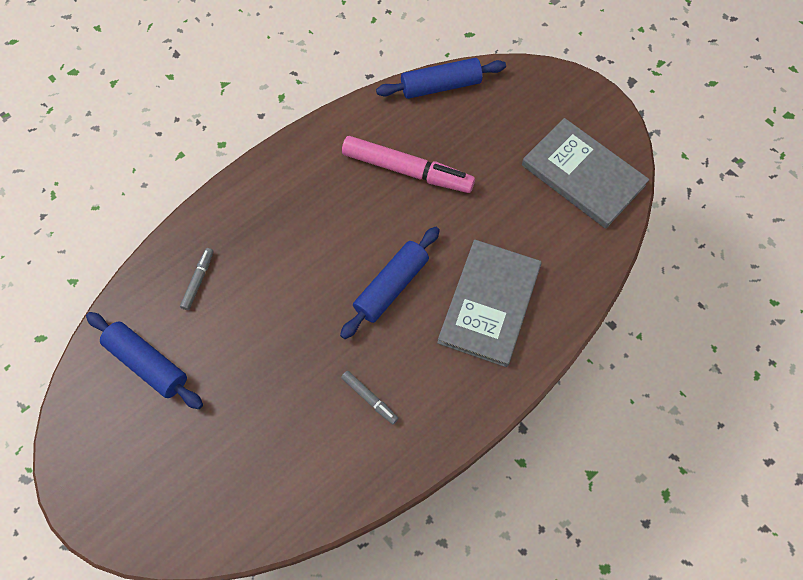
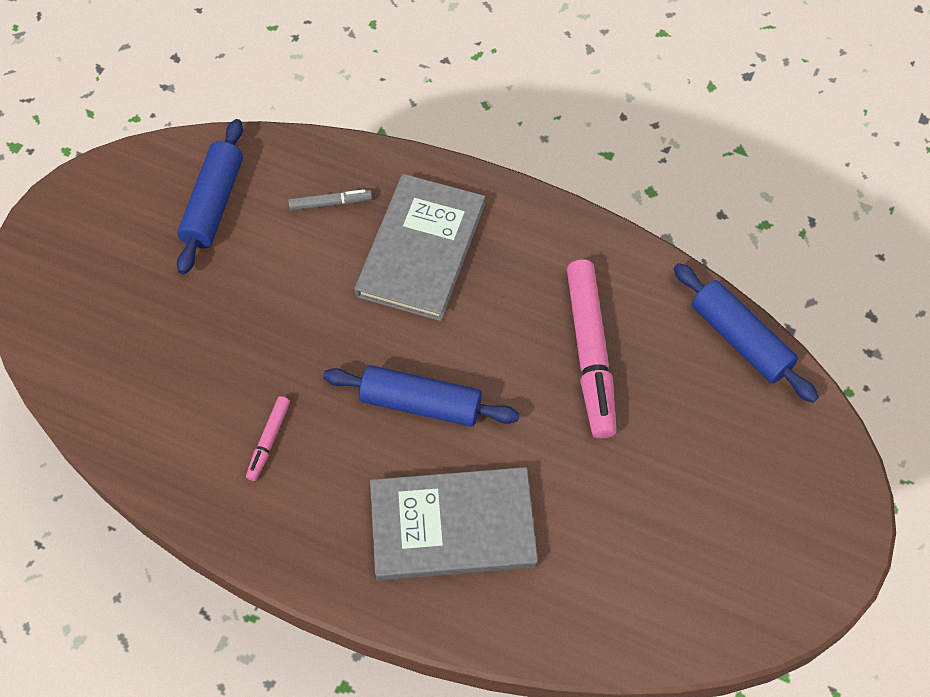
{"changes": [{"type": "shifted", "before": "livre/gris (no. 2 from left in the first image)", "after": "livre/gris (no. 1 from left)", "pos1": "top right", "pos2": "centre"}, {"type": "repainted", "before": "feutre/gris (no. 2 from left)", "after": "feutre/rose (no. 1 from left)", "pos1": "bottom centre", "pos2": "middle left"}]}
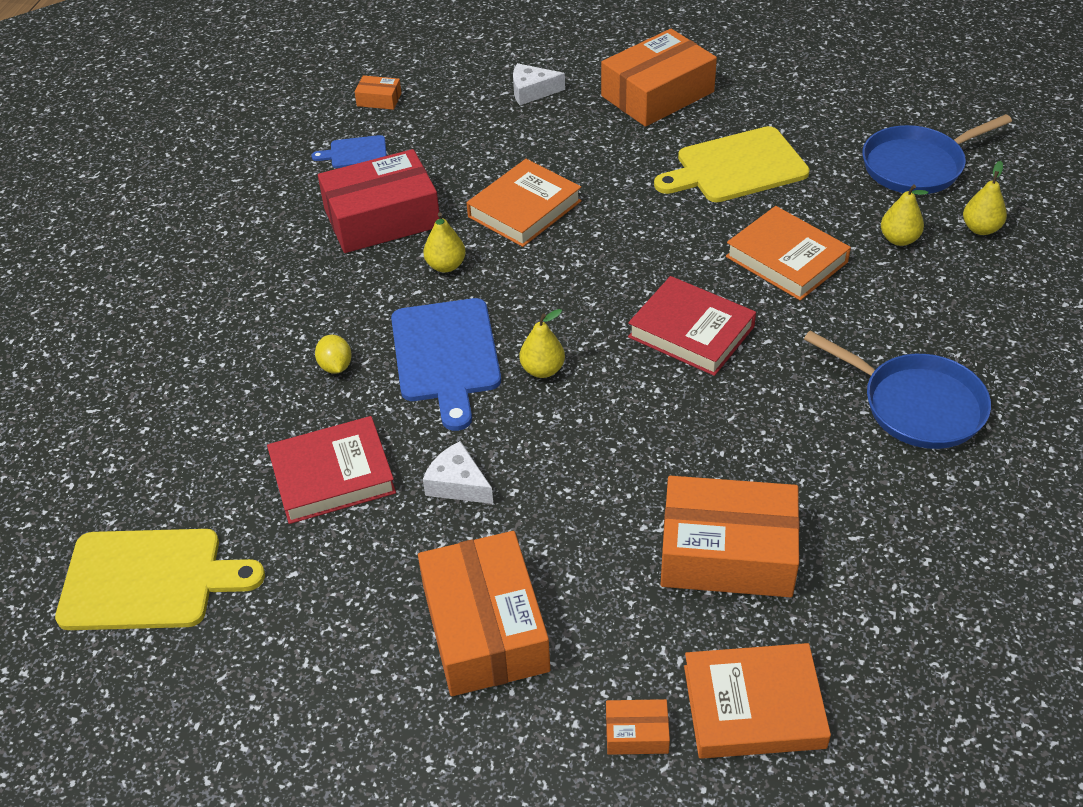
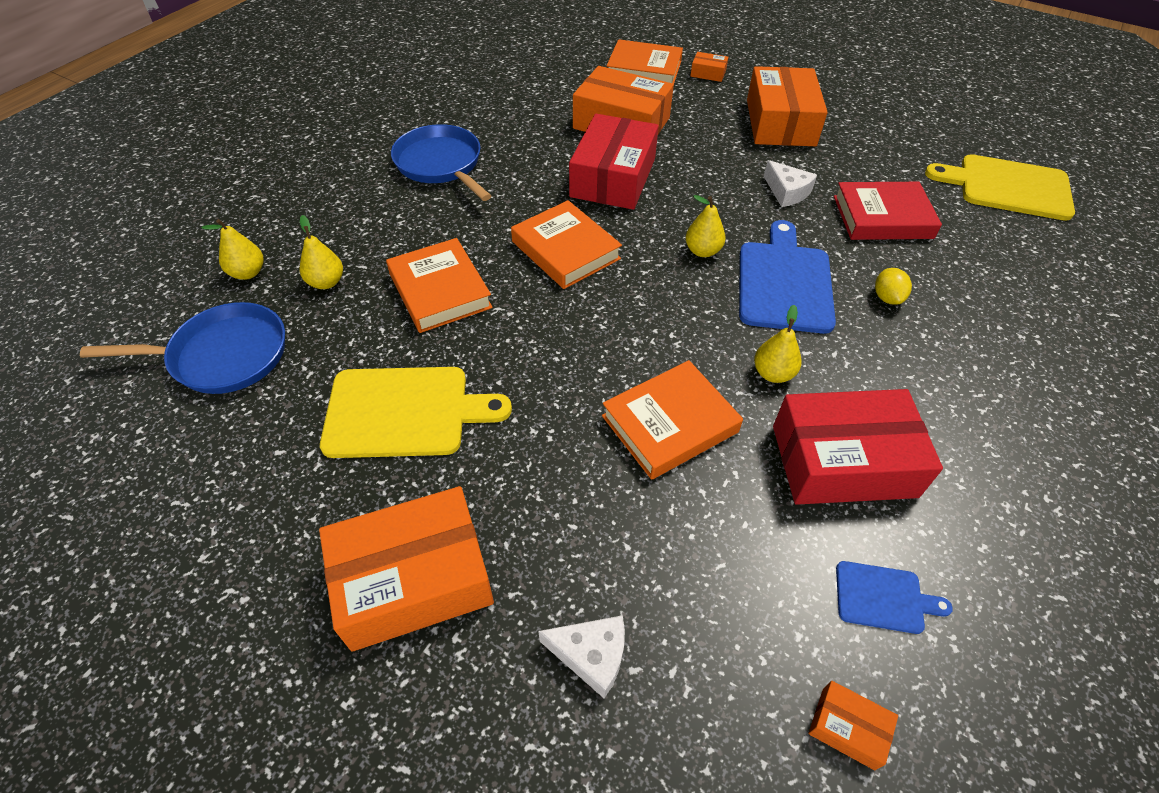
{"changes": [{"type": "repainted", "before": "livre/rouge (no. 2 from left)", "after": "livre/orange (no. 2 from left)", "pos1": "centre", "pos2": "top centre"}, {"type": "new", "after": "boîte/rouge (no. 1 from left)", "pos2": "top centre"}]}
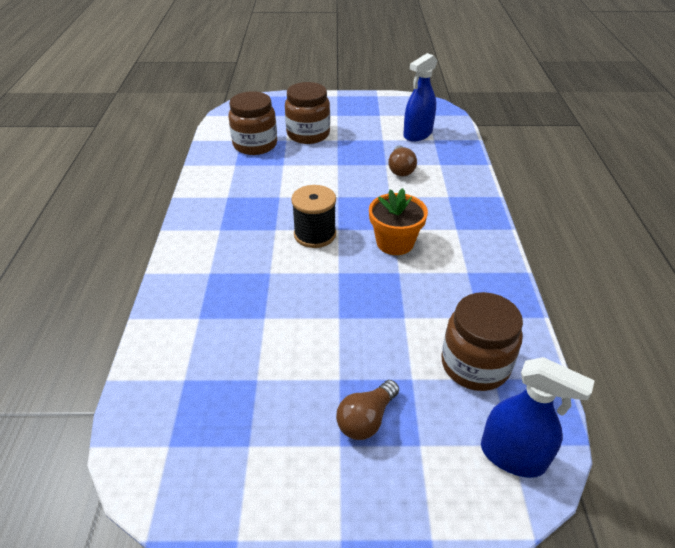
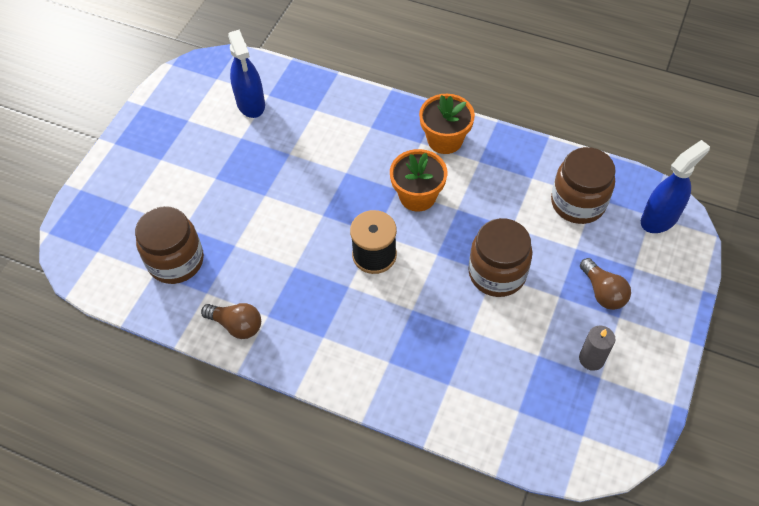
{"changes": [{"type": "shifted", "before": "bocal/marron (no. 2 from left)", "pos1": "top centre", "pos2": "centre"}, {"type": "shifted", "before": "ampoule/marron (no. 2 from left in the first image)", "after": "ampoule/marron (no. 1 from left)", "pos1": "top centre", "pos2": "middle left"}, {"type": "new", "after": "pot de fleurs/orange (no. 2 from left)", "pos2": "top centre"}, {"type": "new", "after": "bougie/gris", "pos2": "bottom right"}]}
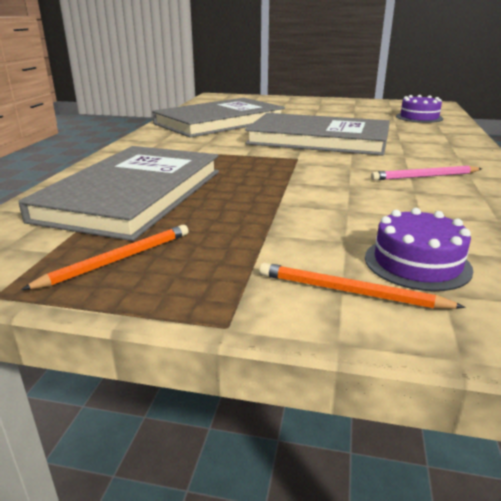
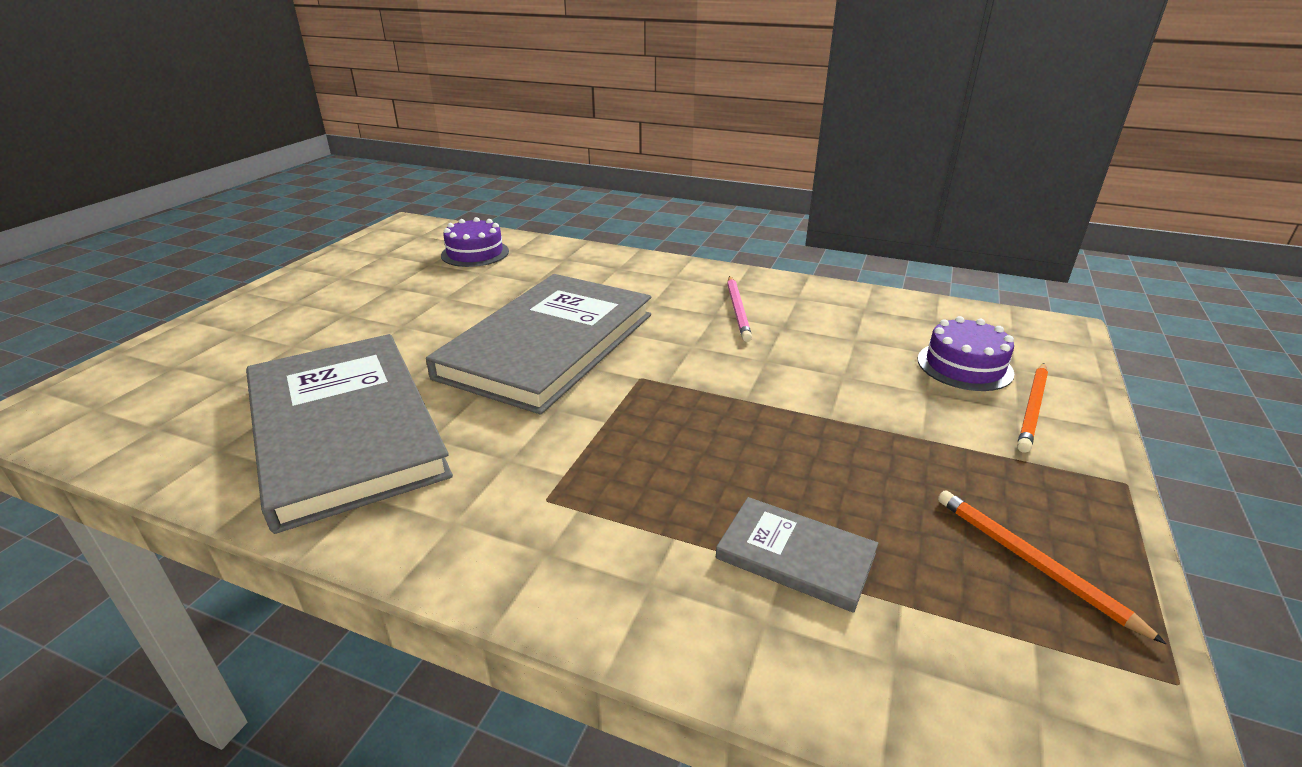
{"changes": [{"type": "scaled", "before": "livre/gris (no. 1 from left in the first image)", "pos1": "middle left", "pos2": "bottom centre", "scale": 0.44}]}
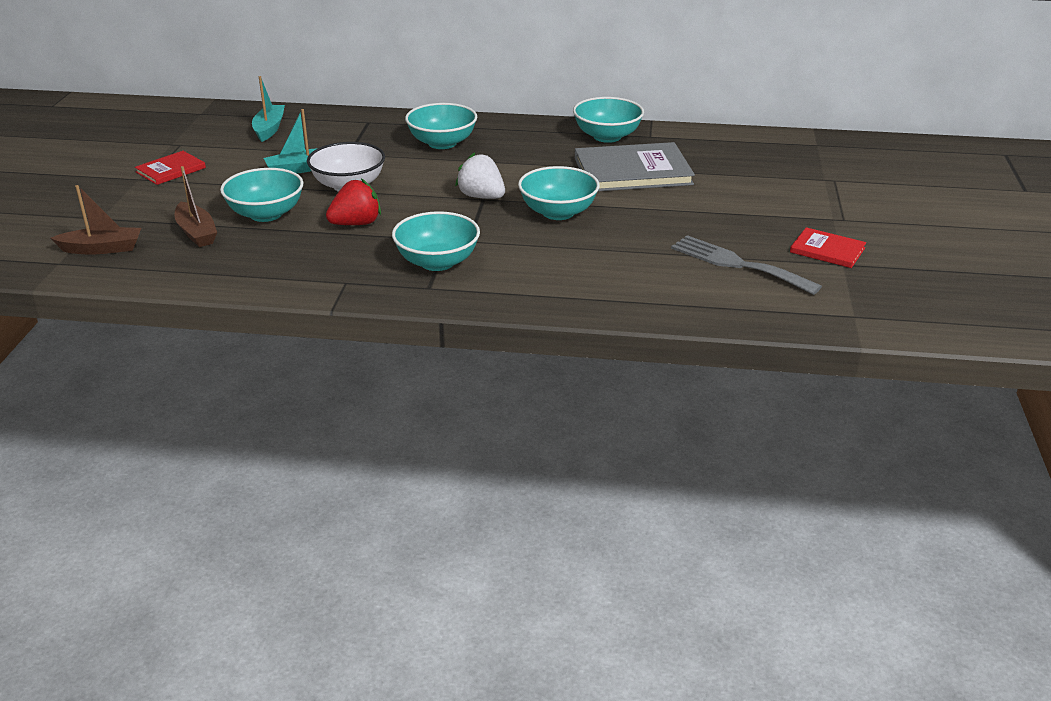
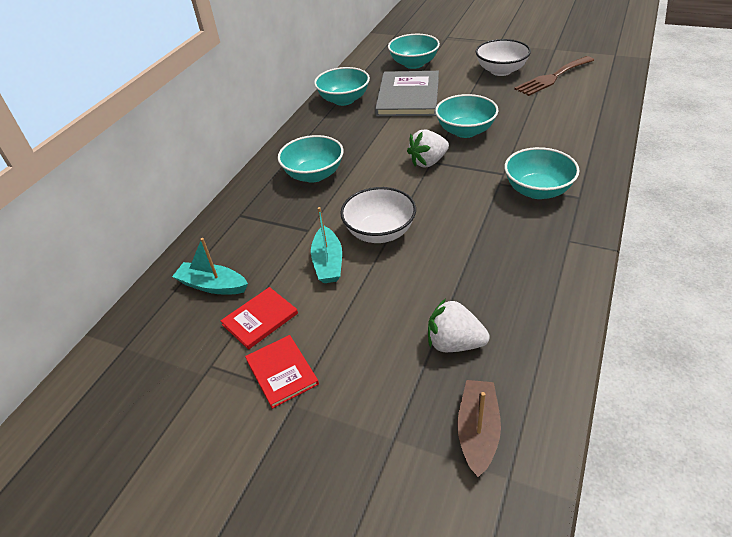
{"changes": [{"type": "swapped", "before": "bateau/marron (no. 2 from left)", "after": "fraise/blanc (no. 2 from left)", "pos1": "top left", "pos2": "centre"}, {"type": "shifted", "before": "bol/turquoise (no. 1 from left in the first image)", "after": "bol/turquoise (no. 3 from left)", "pos1": "top left", "pos2": "top centre"}, {"type": "gone", "before": "fraise/rouge", "pos1": "top centre"}, {"type": "shifted", "before": "livre/rouge (no. 2 from left in the first image)", "after": "livre/rouge (no. 1 from left)", "pos1": "middle right", "pos2": "centre"}, {"type": "repainted", "before": "fourchette/gris", "after": "fourchette/marron", "pos1": "middle right", "pos2": "top right"}, {"type": "new", "after": "bol/blanc (no. 2 from left)", "pos2": "top right"}]}
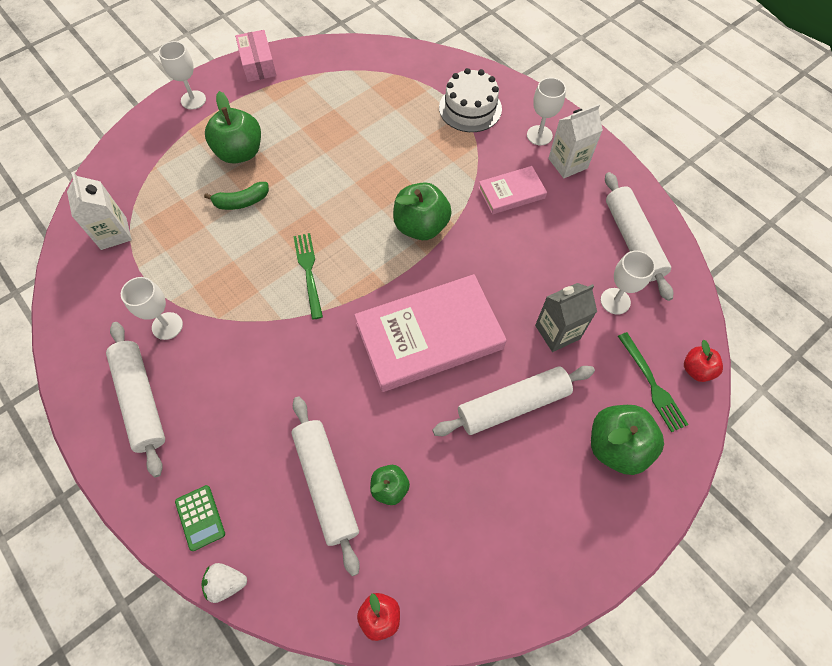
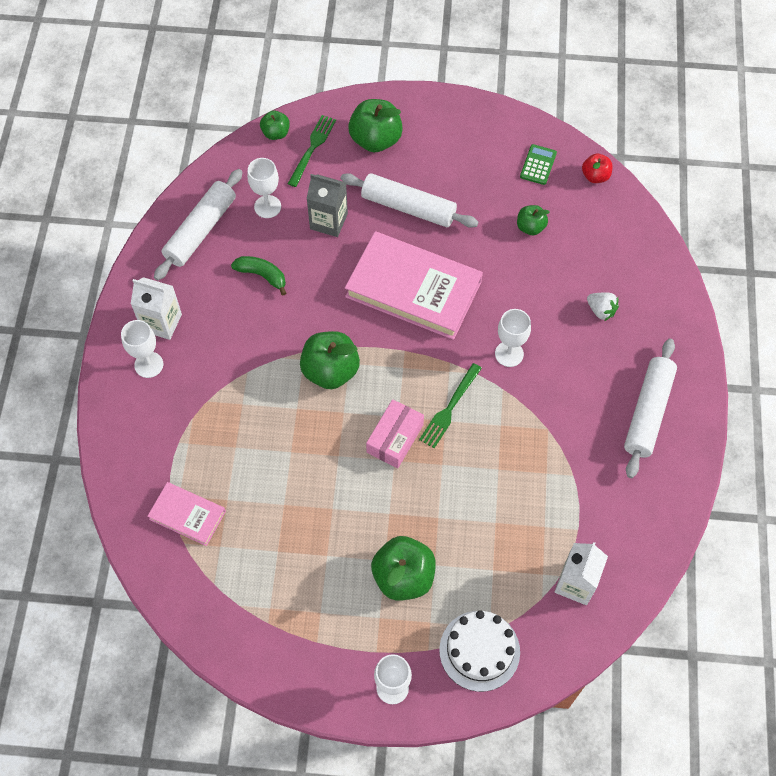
{"changes": [{"type": "shifted", "before": "boîte/rose", "pos1": "top left", "pos2": "centre"}, {"type": "shifted", "before": "gâteau/blanc", "pos1": "top centre", "pos2": "bottom centre"}, {"type": "shifted", "before": "livre/rose (no. 2 from left in the first image)", "after": "livre/rose (no. 1 from left)", "pos1": "top centre", "pos2": "middle left"}, {"type": "shifted", "before": "banane/vert", "pos1": "top left", "pos2": "middle left"}, {"type": "shifted", "before": "verre à pied/blanc (no. 1 from left in the first image)", "after": "verre à pied/blanc (no. 4 from left)", "pos1": "middle left", "pos2": "centre"}, {"type": "repainted", "before": "pomme/rouge (no. 2 from left)", "after": "pomme/vert (no. 1 from left)", "pos1": "middle right", "pos2": "top centre"}, {"type": "gone", "before": "rouleau à pâtisserie/blanc (no. 2 from left)", "pos1": "bottom centre"}, {"type": "shifted", "before": "calculatrice/vert", "pos1": "bottom left", "pos2": "top right"}, {"type": "shifted", "before": "fraise/blanc", "pos1": "bottom left", "pos2": "middle right"}]}
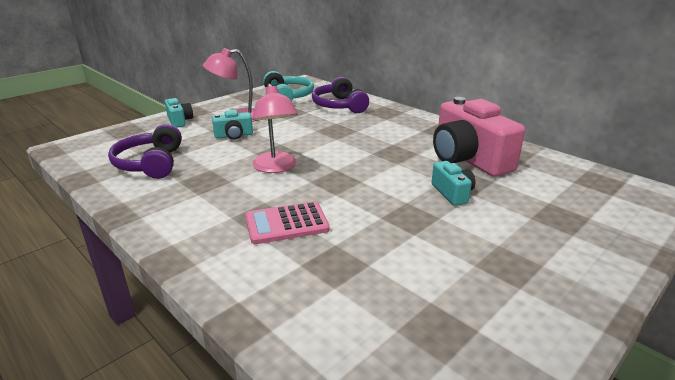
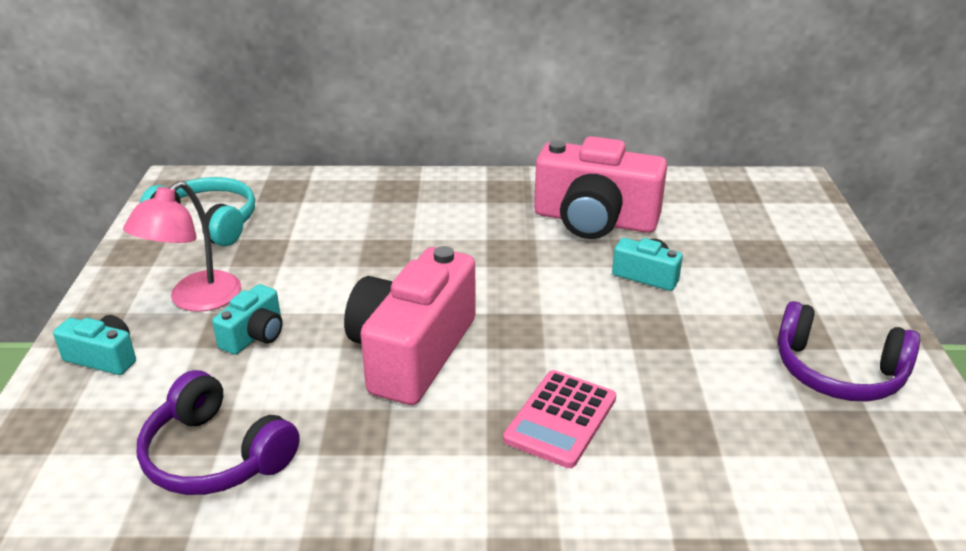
{"changes": [{"type": "shifted", "before": "casque audio/violet (no. 2 from left)", "pos1": "top centre", "pos2": "middle right"}, {"type": "swapped", "before": "lampe/rose (no. 2 from left)", "after": "appareil photo/rose (no. 1 from left)", "pos1": "centre", "pos2": "centre"}]}
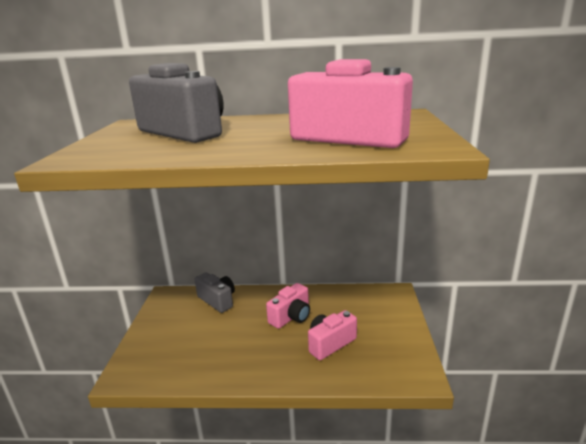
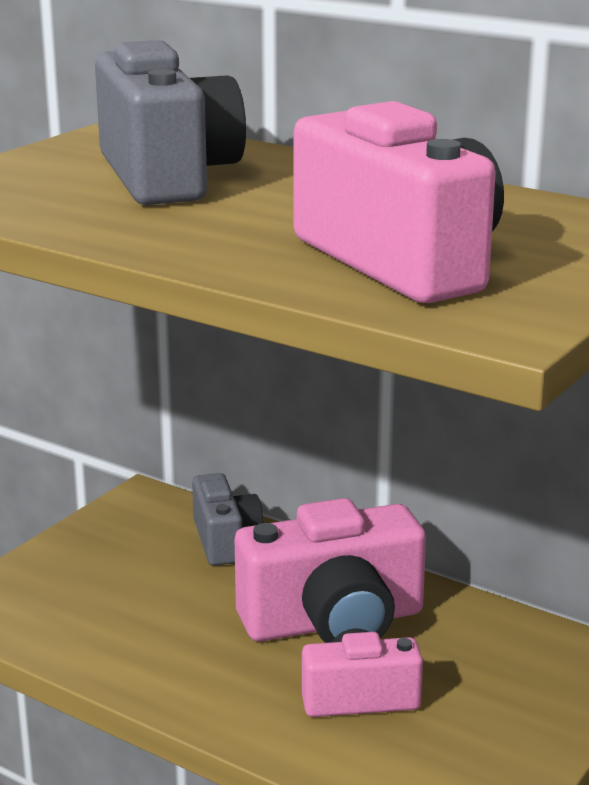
{"changes": [{"type": "scaled", "before": "appareil photo/rose (no. 1 from left)", "pos1": "bottom centre", "pos2": "bottom centre", "scale": 1.72}]}
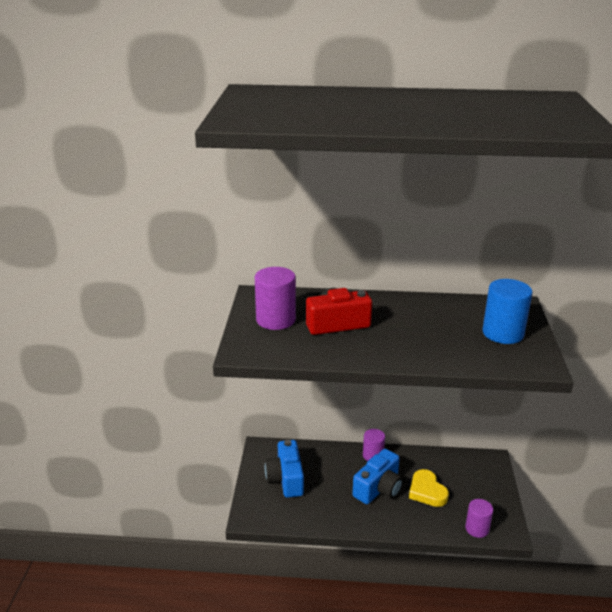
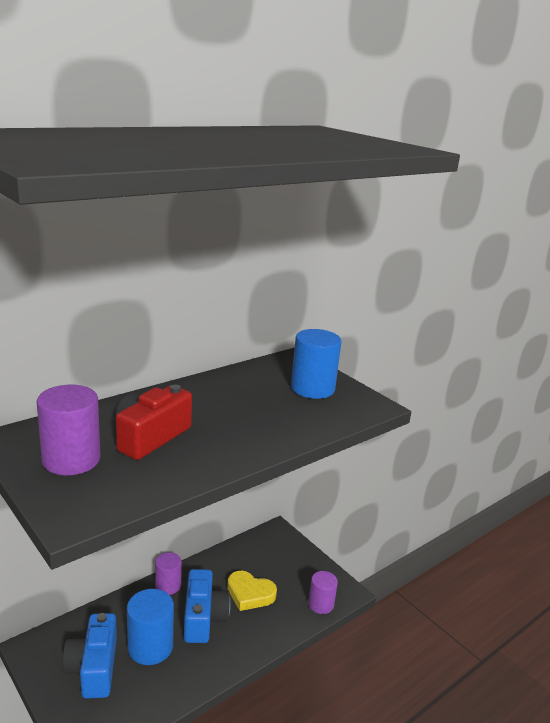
{"changes": [{"type": "rotated", "before": "appareil photo/bleu (no. 1 from left)", "pos1": "bottom centre", "pos2": "bottom left", "turn": 45}, {"type": "new", "after": "cylindre/bleu (no. 1 from left)", "pos2": "bottom left"}]}
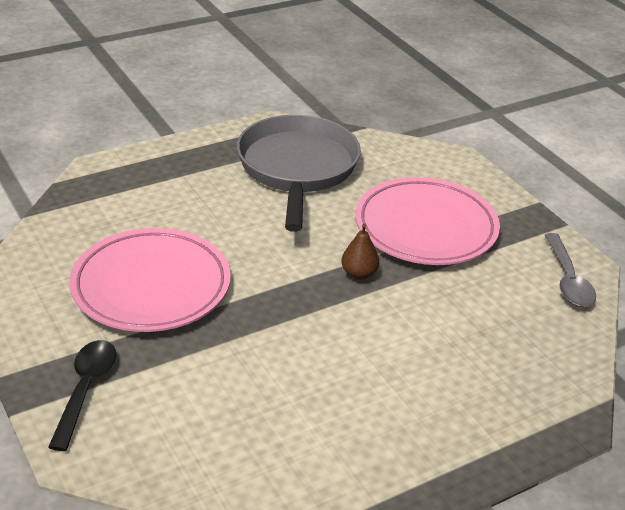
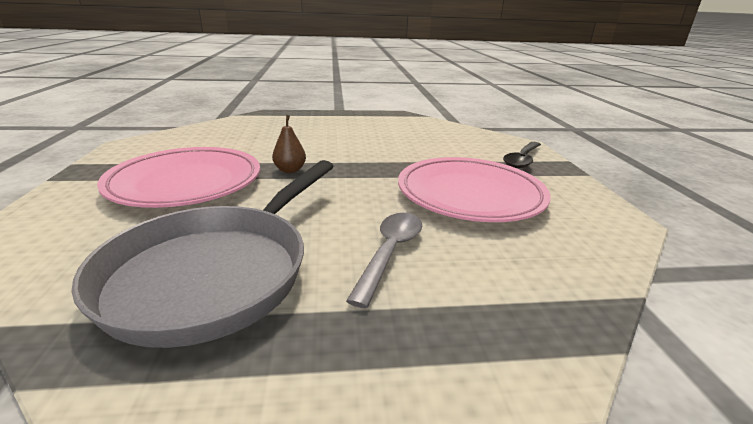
{"changes": [{"type": "shifted", "before": "cuillère/gris", "pos1": "middle right", "pos2": "centre"}]}
